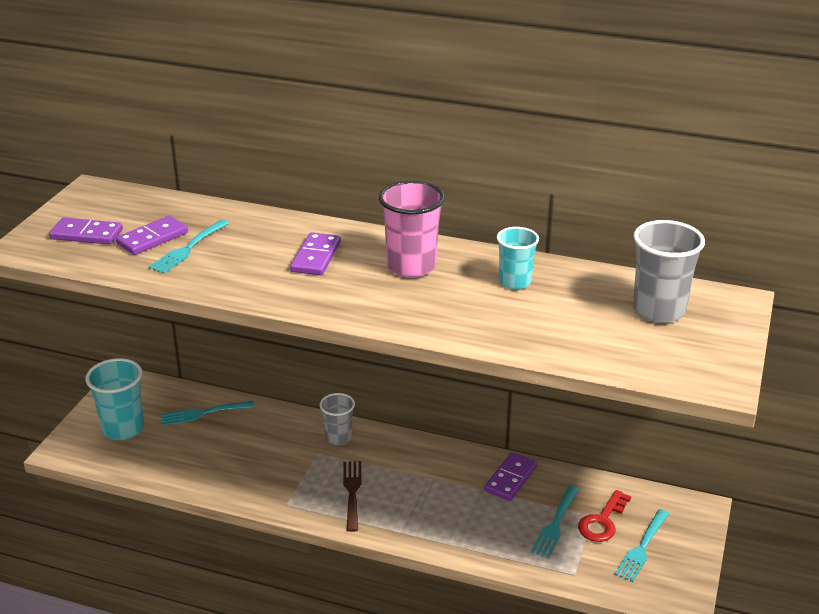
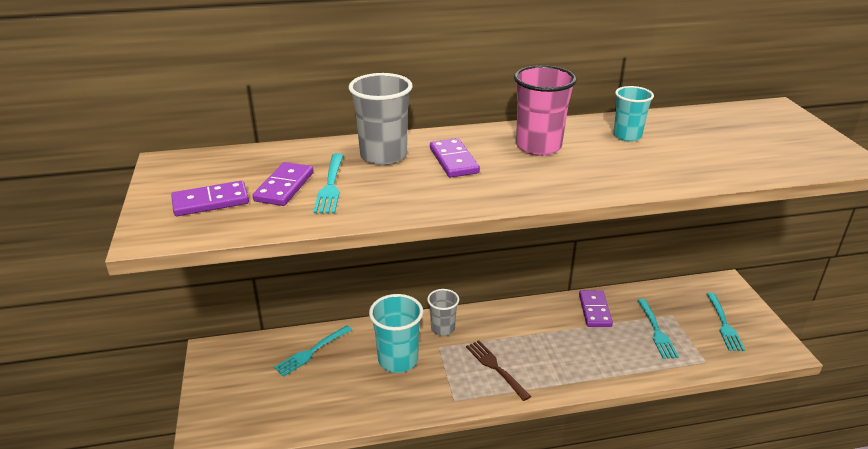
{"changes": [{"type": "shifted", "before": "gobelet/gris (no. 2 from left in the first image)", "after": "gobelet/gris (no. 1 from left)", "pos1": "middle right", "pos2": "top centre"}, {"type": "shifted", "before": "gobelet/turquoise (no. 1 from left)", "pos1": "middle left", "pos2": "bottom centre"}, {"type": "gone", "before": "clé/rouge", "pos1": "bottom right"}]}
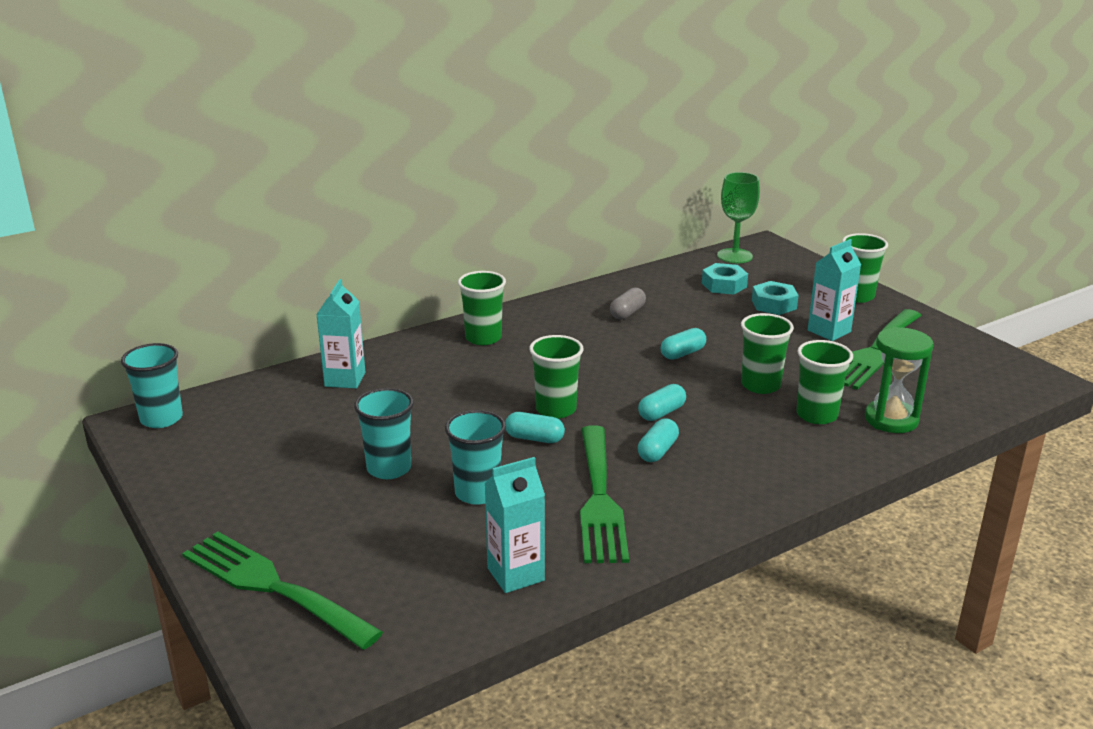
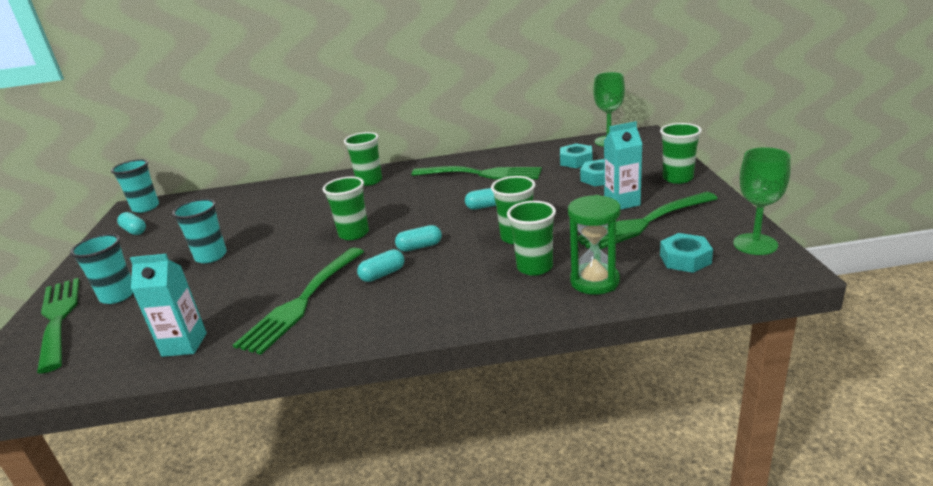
{"changes": [{"type": "gone", "before": "brique de lait/turquoise (no. 1 from left)", "pos1": "middle left"}, {"type": "swapped", "before": "gélule/gris", "after": "fourchette/vert (no. 3 from left)", "pos1": "centre", "pos2": "centre"}, {"type": "shifted", "before": "gobelet/turquoise (no. 3 from left in the first image)", "after": "gobelet/turquoise (no. 1 from left)", "pos1": "centre", "pos2": "middle left"}, {"type": "shifted", "before": "gélule/turquoise (no. 1 from left)", "pos1": "centre", "pos2": "middle left"}, {"type": "new", "after": "verre à pied/vert (no. 2 from left)", "pos2": "middle right"}, {"type": "new", "after": "écrou/turquoise (no. 3 from left)", "pos2": "middle right"}]}
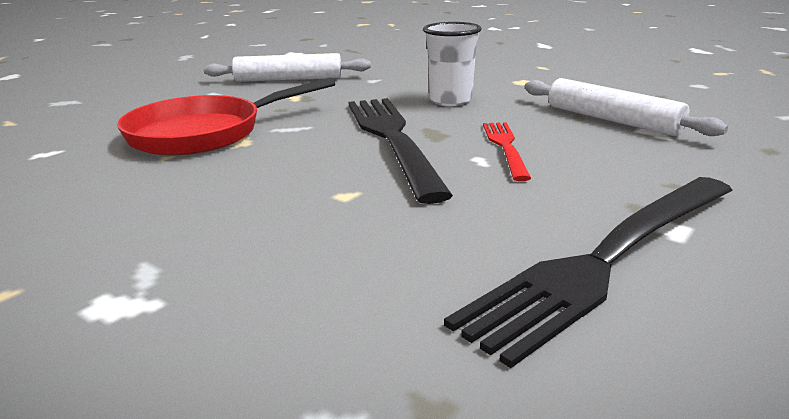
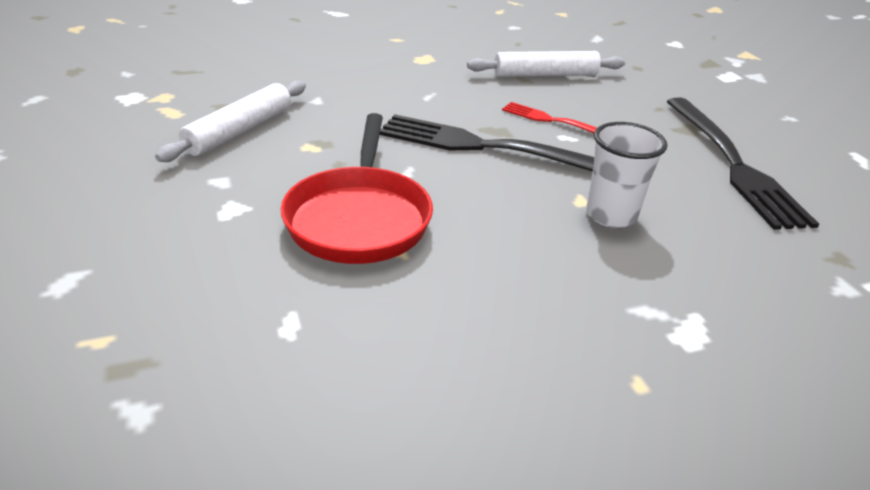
{"changes": [{"type": "shifted", "before": "gobelet/blanc", "pos1": "top centre", "pos2": "middle right"}]}
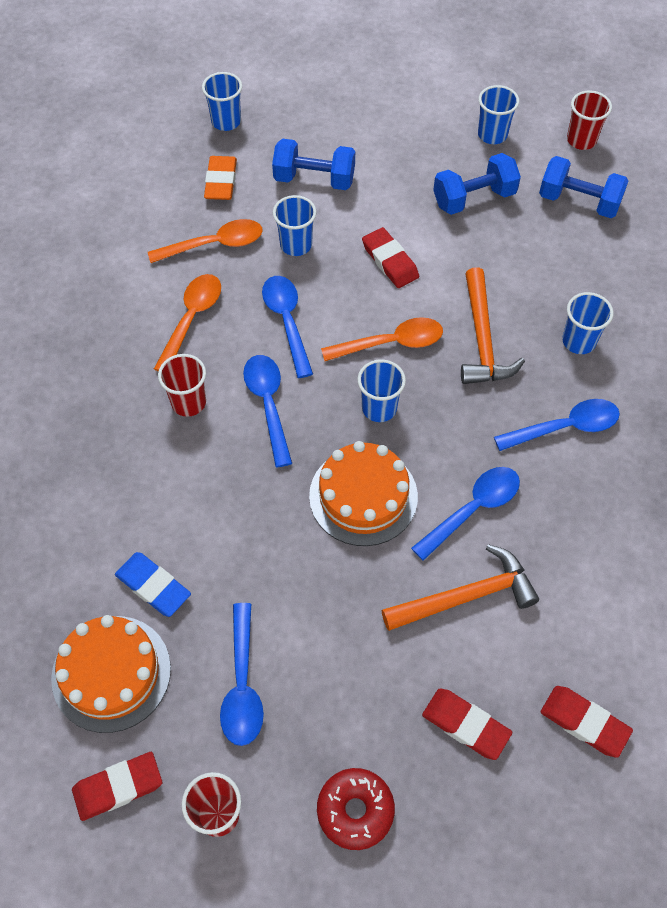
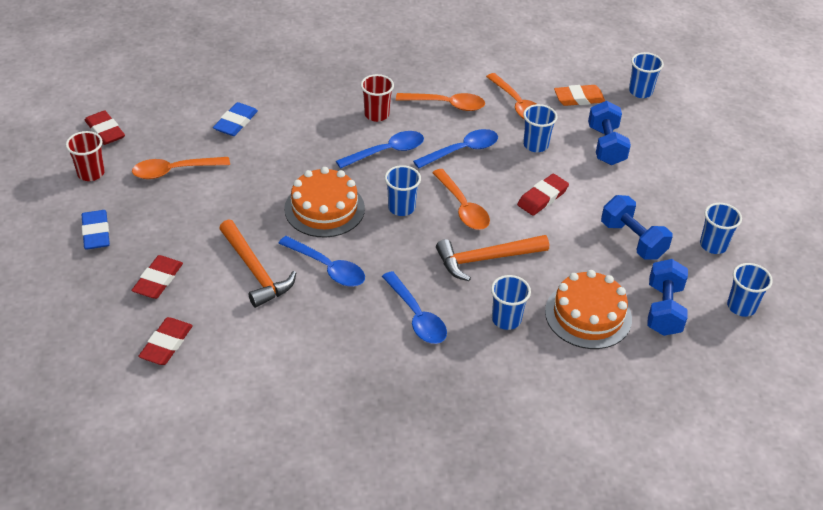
{"changes": [{"type": "repainted", "before": "gobelet/rouge (no. 3 from left)", "after": "gobelet/bleu (no. 6 from left)", "pos1": "top right", "pos2": "middle right"}, {"type": "repainted", "before": "cuillère/bleu (no. 1 from left)", "after": "cuillère/orange (no. 1 from left)", "pos1": "bottom centre", "pos2": "top left"}, {"type": "shifted", "before": "gâteau/orange (no. 1 from left in the first image)", "after": "gâteau/orange (no. 2 from left)", "pos1": "bottom left", "pos2": "middle right"}, {"type": "swapped", "before": "beignet/rouge", "after": "gomme/bleu (no. 1 from left)", "pos1": "bottom centre", "pos2": "middle left"}]}
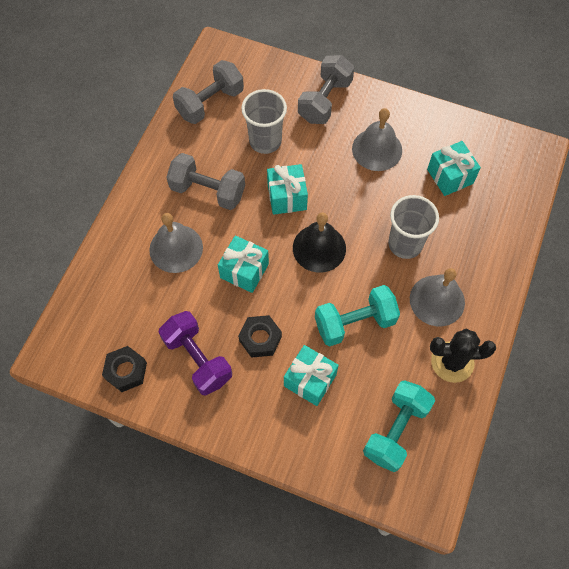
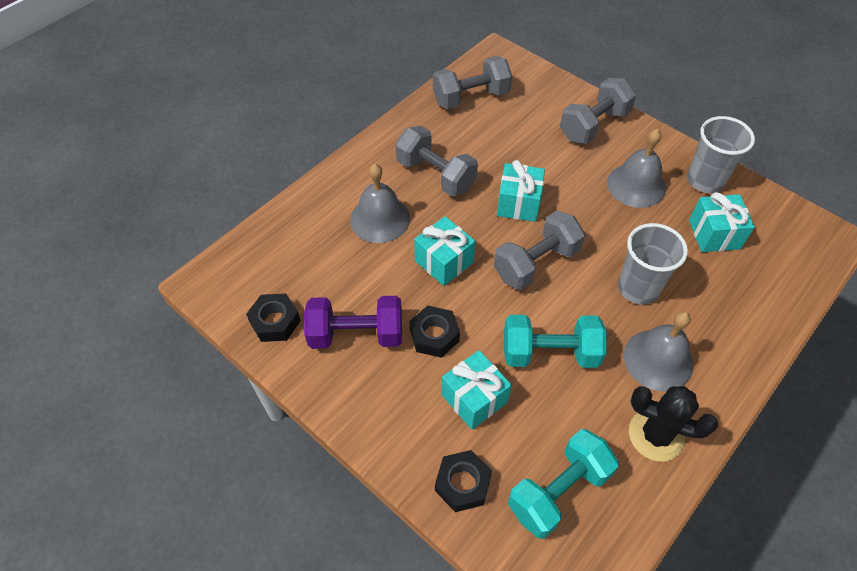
{"changes": [{"type": "shifted", "before": "gobelet/gris (no. 1 from left in the first image)", "after": "gobelet/gris (no. 2 from left)", "pos1": "top centre", "pos2": "top right"}, {"type": "swapped", "before": "cloche/noir", "after": "haltère/gris (no. 3 from left)", "pos1": "centre", "pos2": "centre"}, {"type": "rotated", "before": "haltère/violet", "pos1": "centre", "pos2": "centre", "turn": -75}, {"type": "new", "after": "écrou/noir (no. 3 from left)", "pos2": "bottom centre"}]}
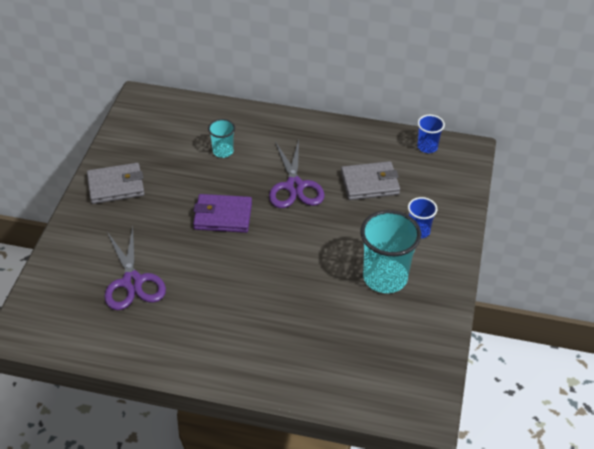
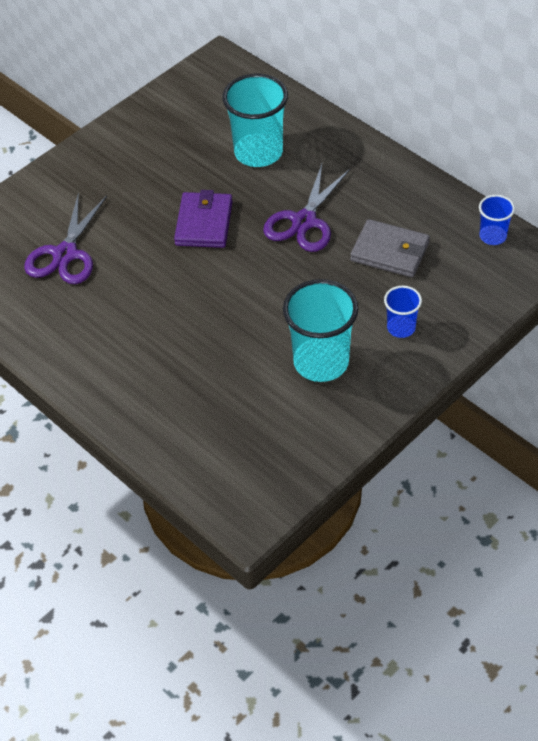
{"changes": [{"type": "scaled", "before": "gobelet/turquoise (no. 1 from left)", "pos1": "top centre", "pos2": "top centre", "scale": 1.91}, {"type": "gone", "before": "portefeuille/gris (no. 1 from left)", "pos1": "middle left"}, {"type": "rotated", "before": "portefeuille/violet", "pos1": "centre", "pos2": "top centre", "turn": 60}]}
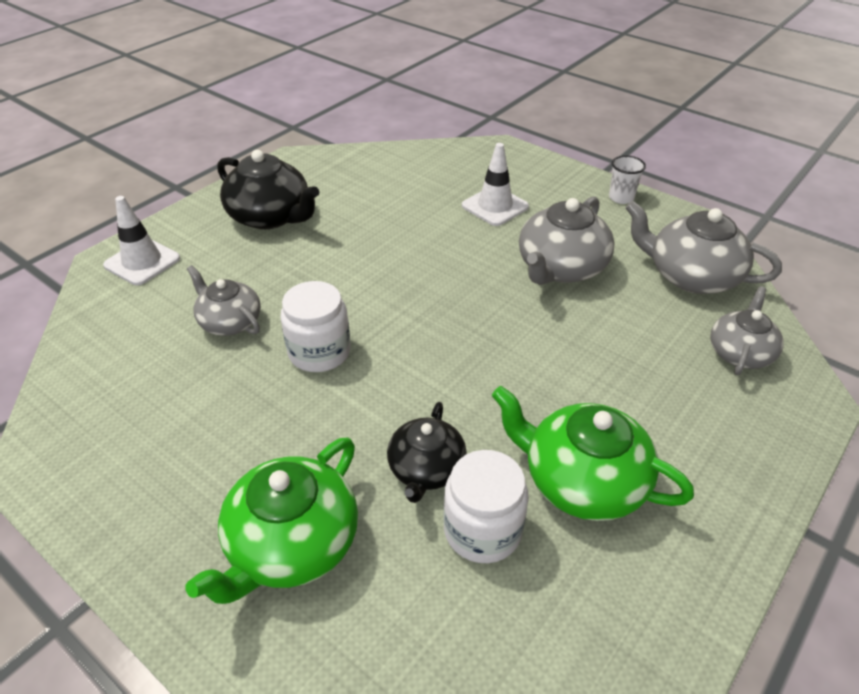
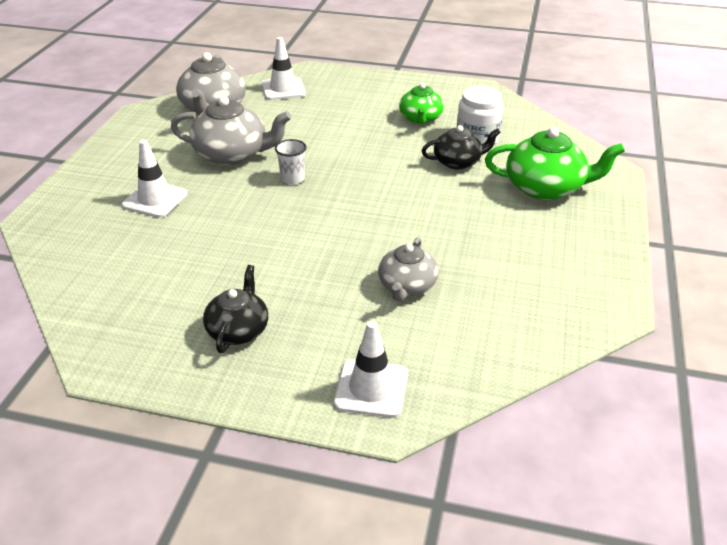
{"changes": [{"type": "scaled", "before": "théière/noir (no. 1 from left)", "pos1": "top left", "pos2": "middle left", "scale": 0.64}, {"type": "shifted", "before": "gobelet/blanc", "pos1": "top right", "pos2": "top centre"}, {"type": "gone", "before": "bocal/blanc (no. 1 from left)", "pos1": "centre"}, {"type": "swapped", "before": "théière/gris (no. 4 from left)", "after": "cône de chantier/blanc (no. 2 from left)", "pos1": "middle right", "pos2": "top centre"}, {"type": "scaled", "before": "théière/vert (no. 2 from left in the first image)", "pos1": "middle right", "pos2": "top centre", "scale": 0.64}]}
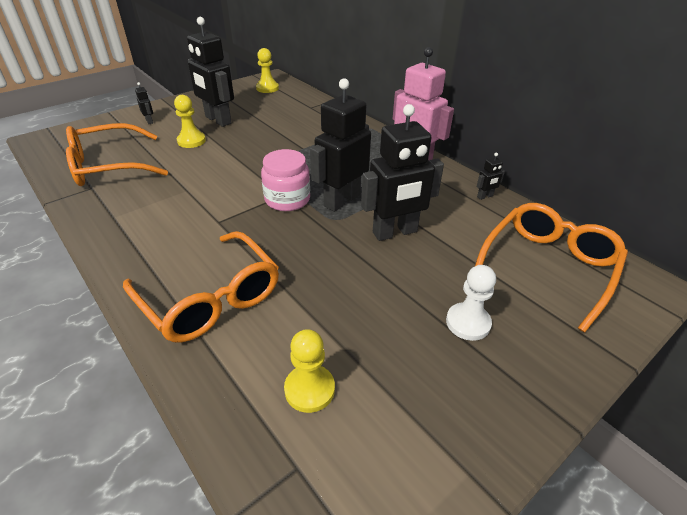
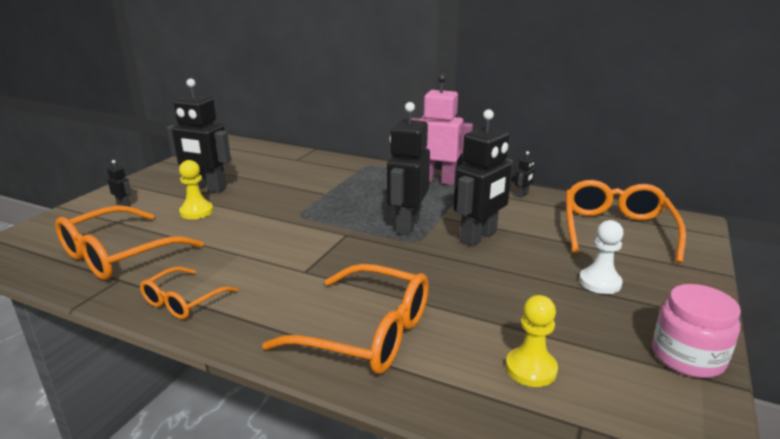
{"changes": [{"type": "gone", "before": "pion/jaune (no. 2 from left)", "pos1": "top centre"}, {"type": "shifted", "before": "bocal/rose", "pos1": "centre", "pos2": "bottom right"}, {"type": "new", "after": "lunettes/orange (no. 2 from left)", "pos2": "bottom left"}]}
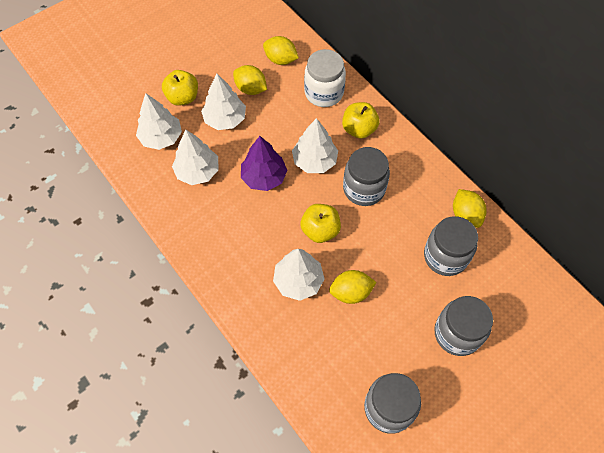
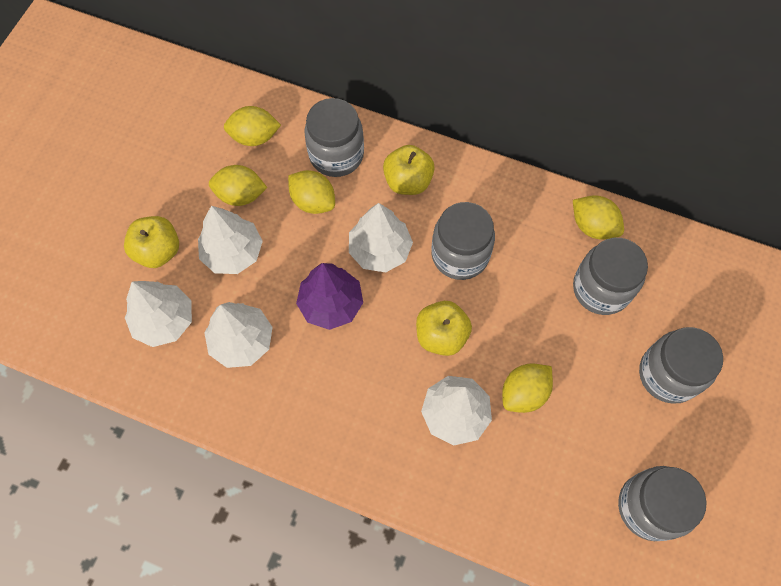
{"changes": [{"type": "repainted", "before": "bocal/blanc", "after": "bocal/gris (no. 1 from left)", "pos1": "top centre", "pos2": "top centre"}, {"type": "new", "after": "citron/jaune (no. 3 from left)", "pos2": "top centre"}]}
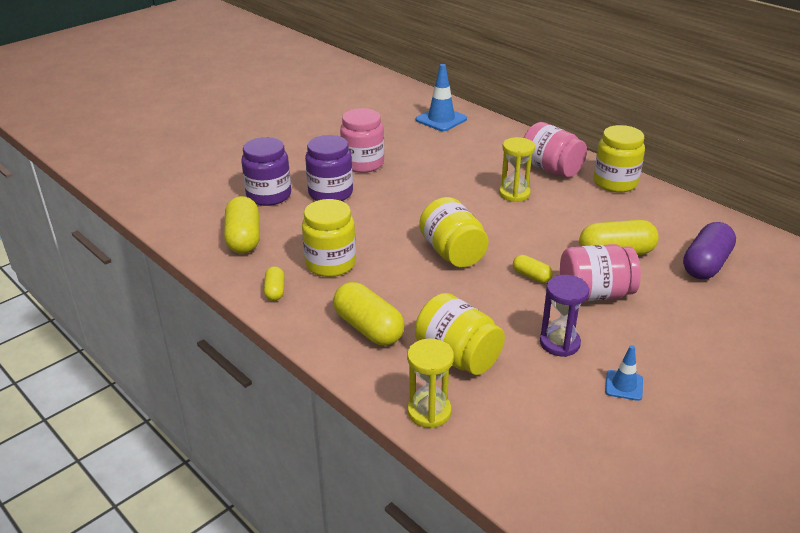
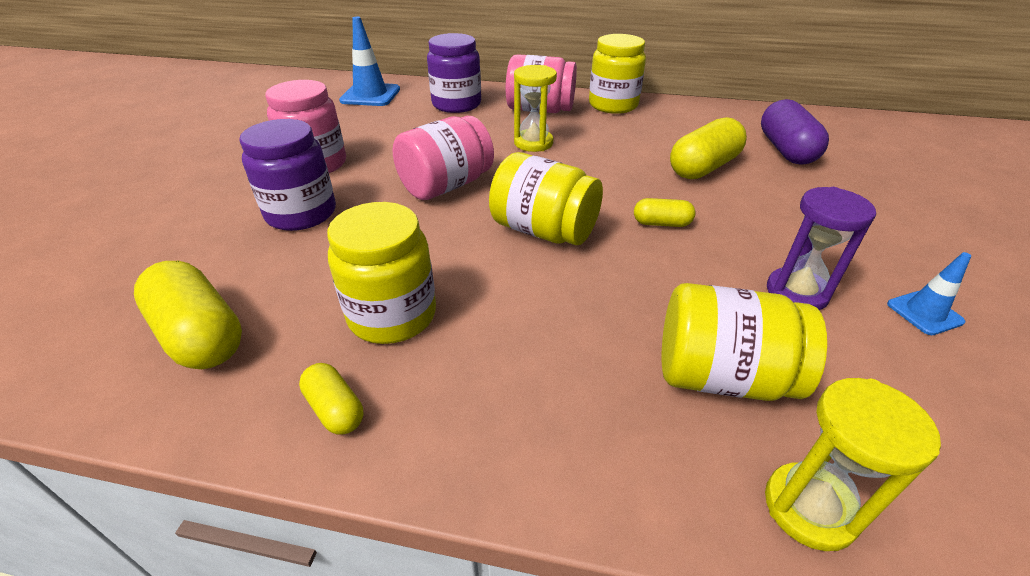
{"changes": [{"type": "shifted", "before": "bocal/violet (no. 1 from left in the first image)", "after": "bocal/violet (no. 2 from left)", "pos1": "top left", "pos2": "top centre"}, {"type": "shifted", "before": "bocal/rose (no. 3 from left in the first image)", "after": "bocal/rose (no. 2 from left)", "pos1": "middle right", "pos2": "top centre"}, {"type": "gone", "before": "gélule/jaune (no. 3 from left)", "pos1": "centre"}]}
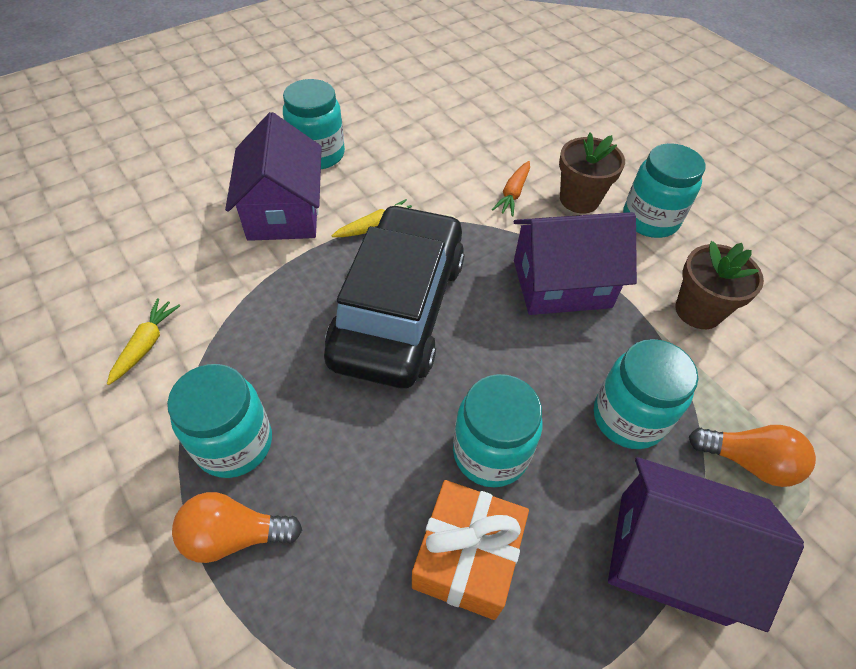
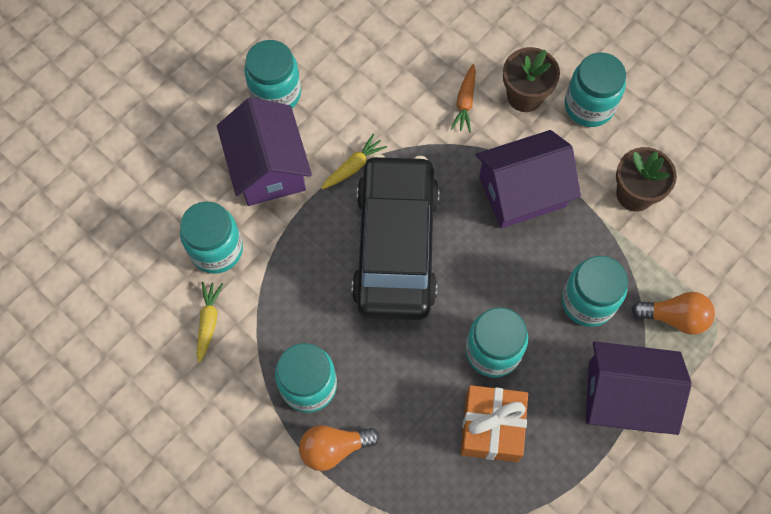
{"changes": [{"type": "new", "after": "bocal/turquoise (no. 1 from left)", "pos2": "middle left"}]}
